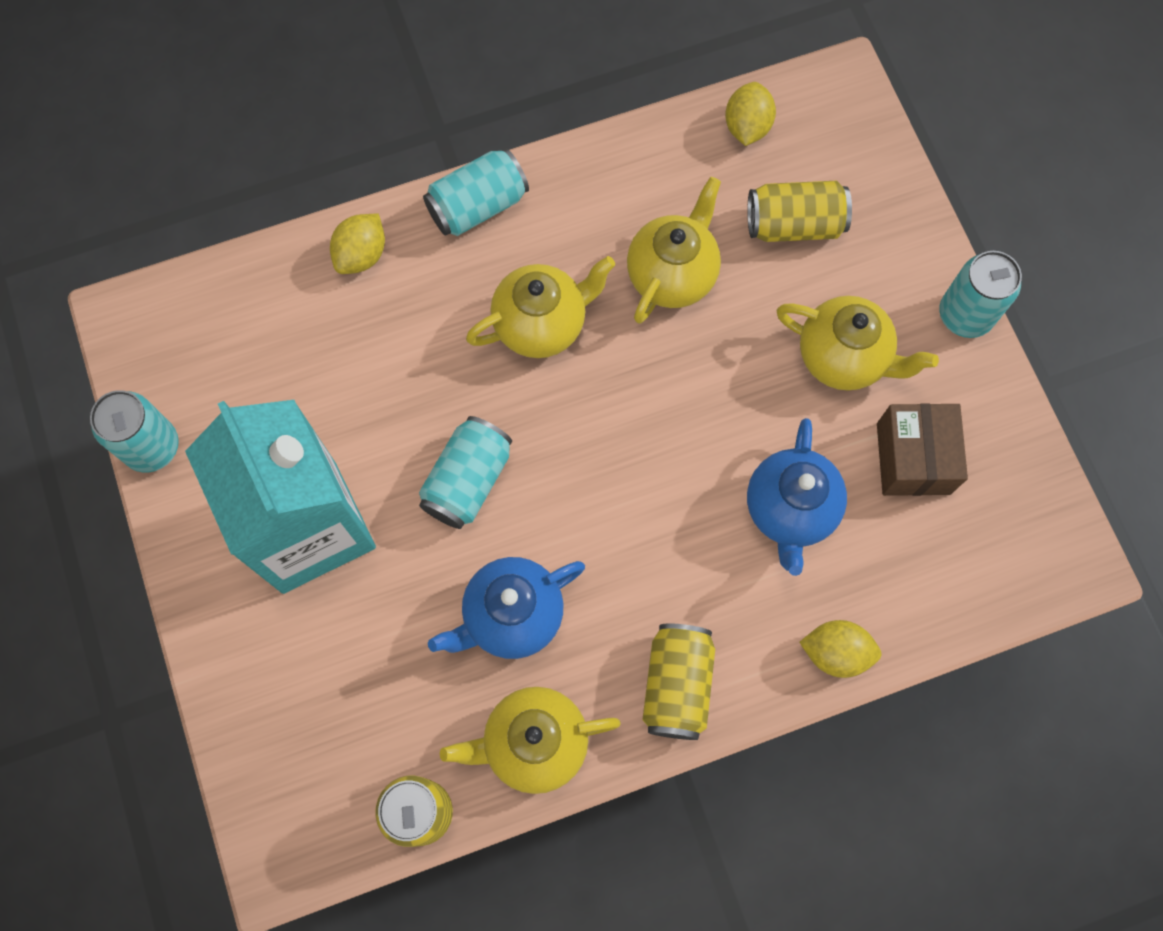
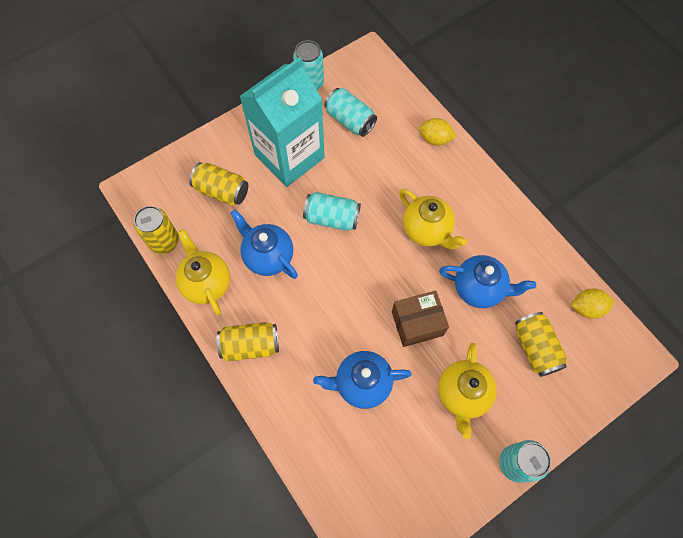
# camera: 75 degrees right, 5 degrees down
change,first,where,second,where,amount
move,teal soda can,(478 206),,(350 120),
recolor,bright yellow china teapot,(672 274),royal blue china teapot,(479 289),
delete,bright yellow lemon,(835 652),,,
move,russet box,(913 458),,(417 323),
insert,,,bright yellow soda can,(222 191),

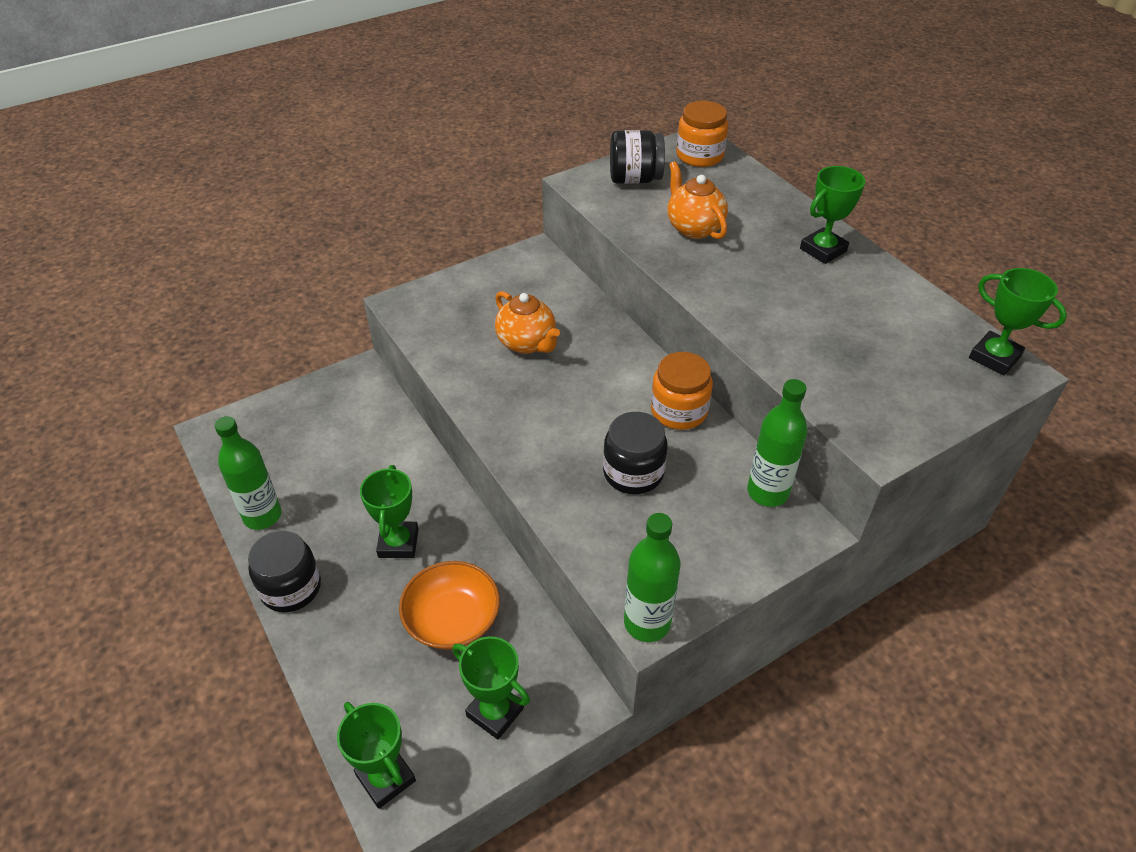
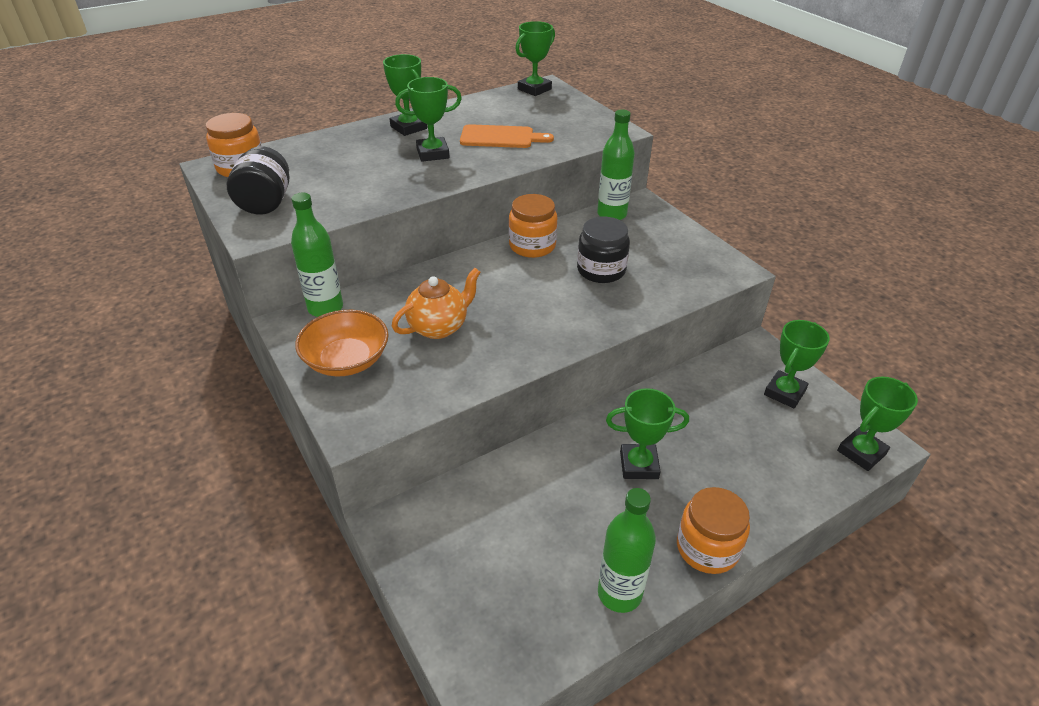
# camera: 90 degrees left, 5 degrees down
change,first,where,second,where,amount
recolor,jet-black jam jar,(291 588),bright orange jam jar,(707 548),
move,bright orange bowl,(452 619),,(346 360),
move,emerald flask,(647 623),,(325 308),
delete,bright orange china teapot,(694 228),,,
insert,,,emerald trophy,(432 153),
insert,,,bright orange cutting board,(500 137),

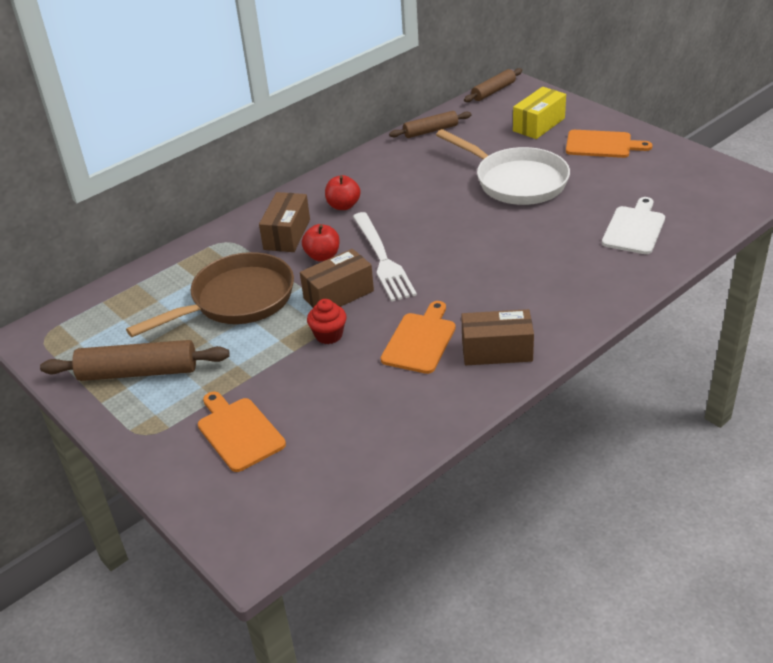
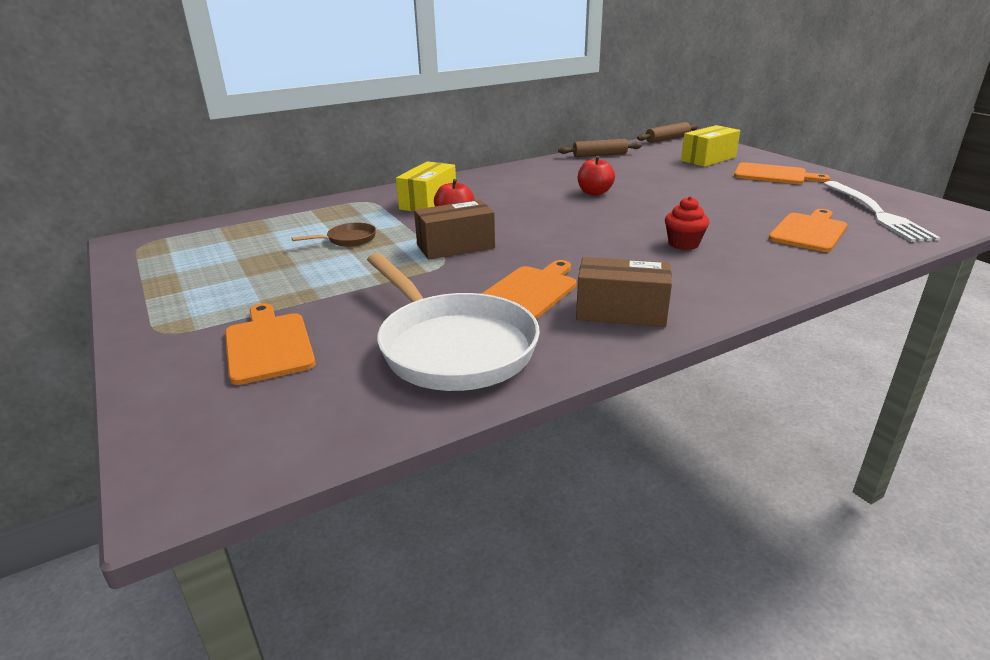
# camera: 10 degrees right, 10 degrees down
change,first,where,second,where,amount
delete,russet dough roller,(138 372),,,
resize,russet skillet,(237 300),,(348 239),x0.43
recolor,russet box,(287 234),bright yellow box,(428 202),
move,red fairy cake,(329 335),,(683 244),
move,red toy apple,(343 206),,(594 193),
move,snow-white table fork,(382 259),,(876 213),
move,snow-white skillet,(516 181),,(452 347),
recolor,snow-white cutting board,(634 228),bright orange cutting board,(809 231),

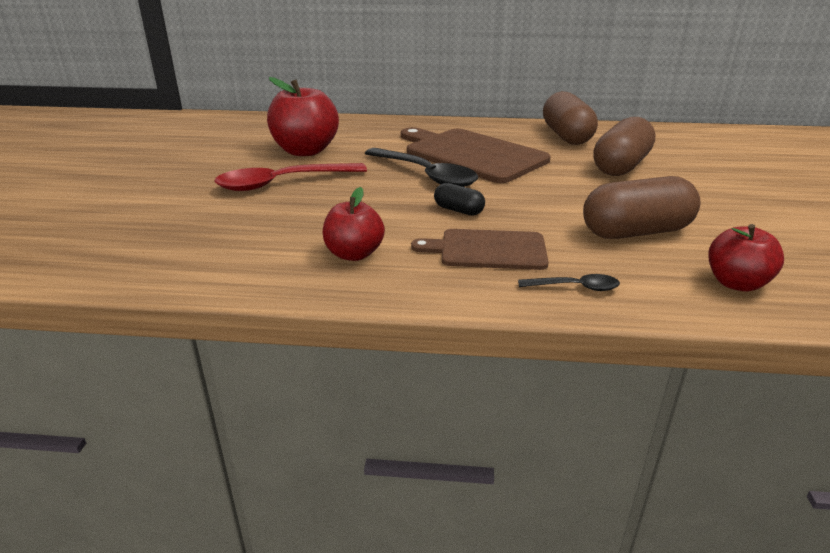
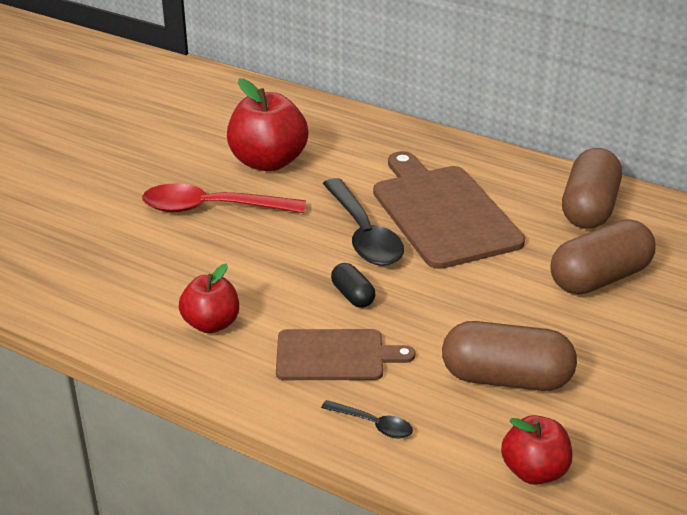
# camera: 25 degrees right, 5 degrees up
change,first,where,second,where,amount
rotate,russet cutting board,(488 250),,(335 356),150 degrees clockwise

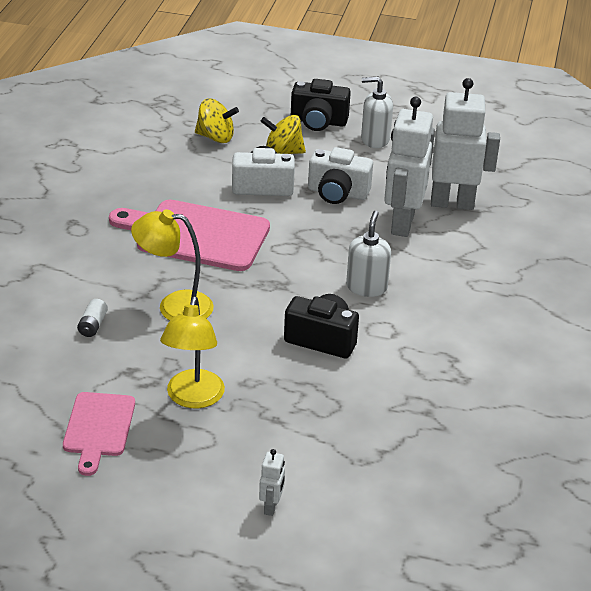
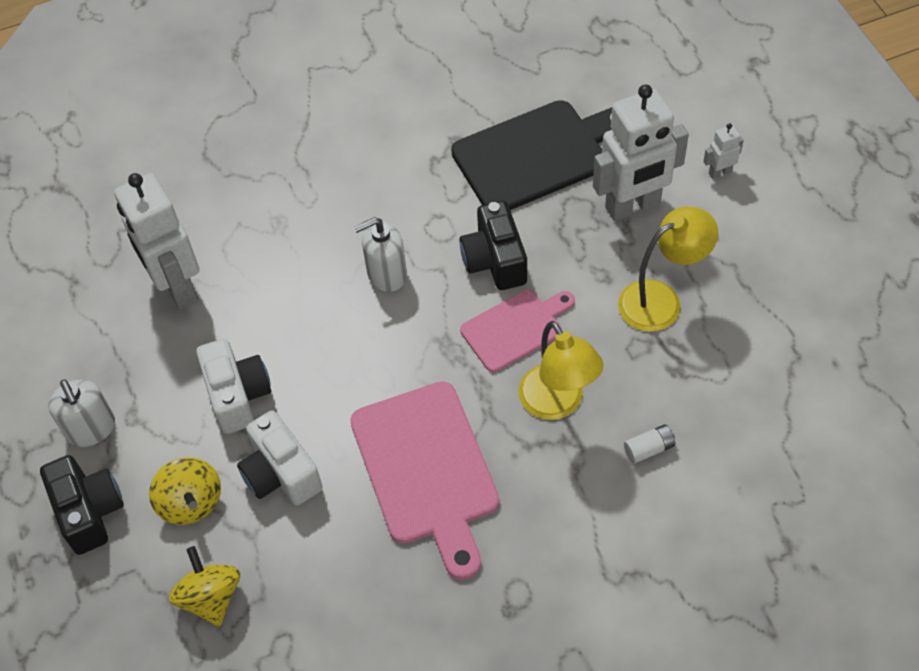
# camera: 120 degrees left, 20 degrees up
change,first,where,second,where,amount
move,rose-pink cutting board,(98 428),,(515 328),
move,snow-white robot figure,(402 223),,(633 206),
insert,,,jet-black cutting board,(536 155),

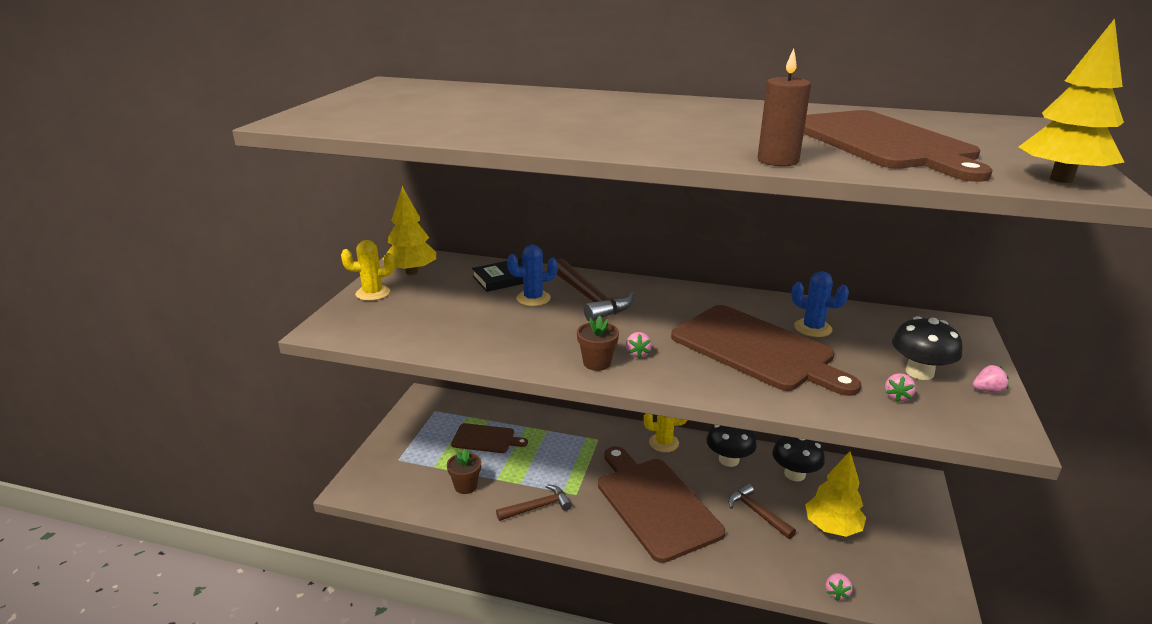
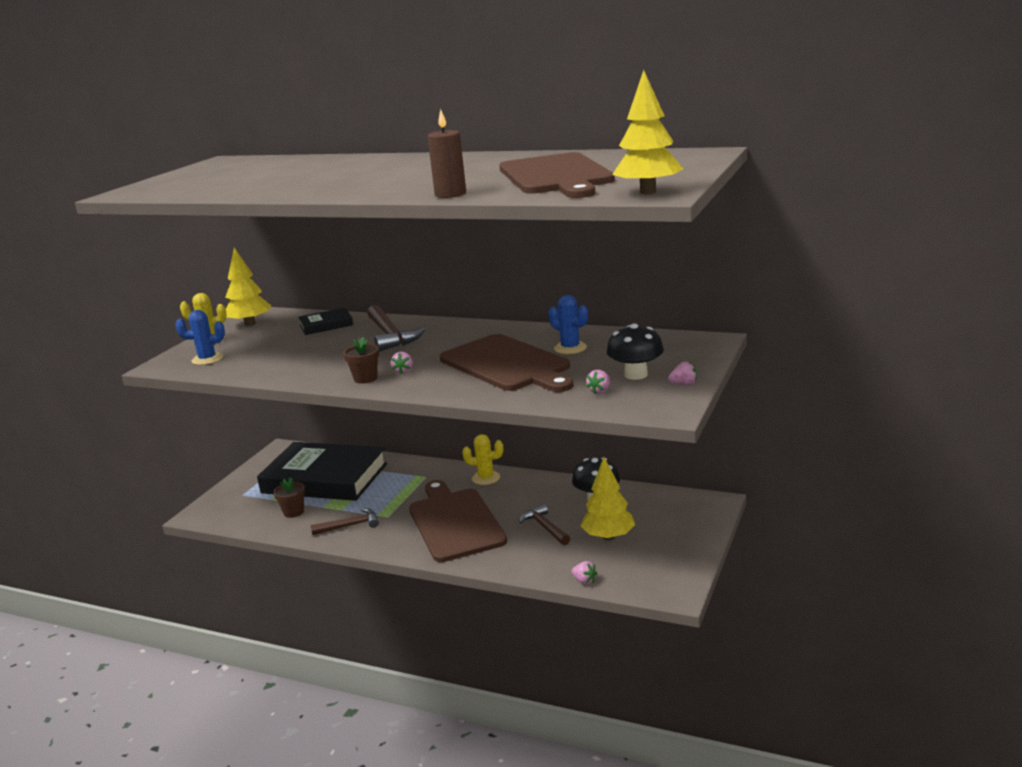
# camera: 10 degrees right, 5 degrees down
change,first,where,second,where,amount
replace,russet cutting board,(486 439),jet-black hardcover,(324 478),
move,royal blue prickly plant,(533 298),,(207 359),
delete,jet-black fungus,(728 460),,,
rotate,rose-pink toy strawberry,(836 593),,(584 581),75 degrees counterclockwise

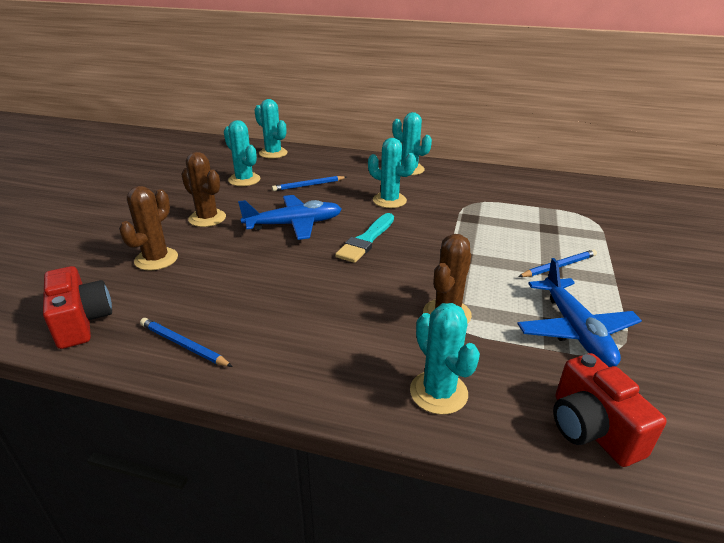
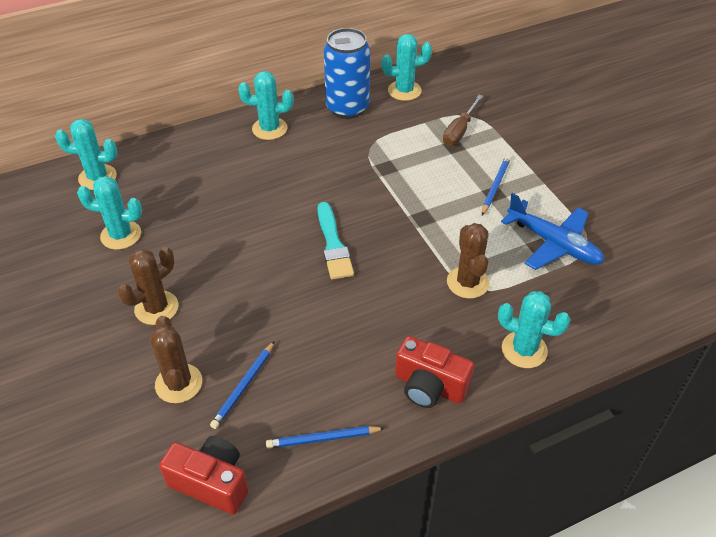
# camera: 40 degrees left, 15 degrees up
change,first,where,second,where,amount
rotate,russet prickly plant,(207 218),,(156 308),45 degrees counterclockwise
delete,royal blue plane,(294 224),,,
move,royal blue lead pencil,(308 185),,(244 386),
move,teal prickly plant,(389 200),,(404 91),
move,red photo camera,(591 429),,(429 386),
insert,,,royal blue soda can,(347 108),
insert,,,russet flat screwdriver,(459 131),

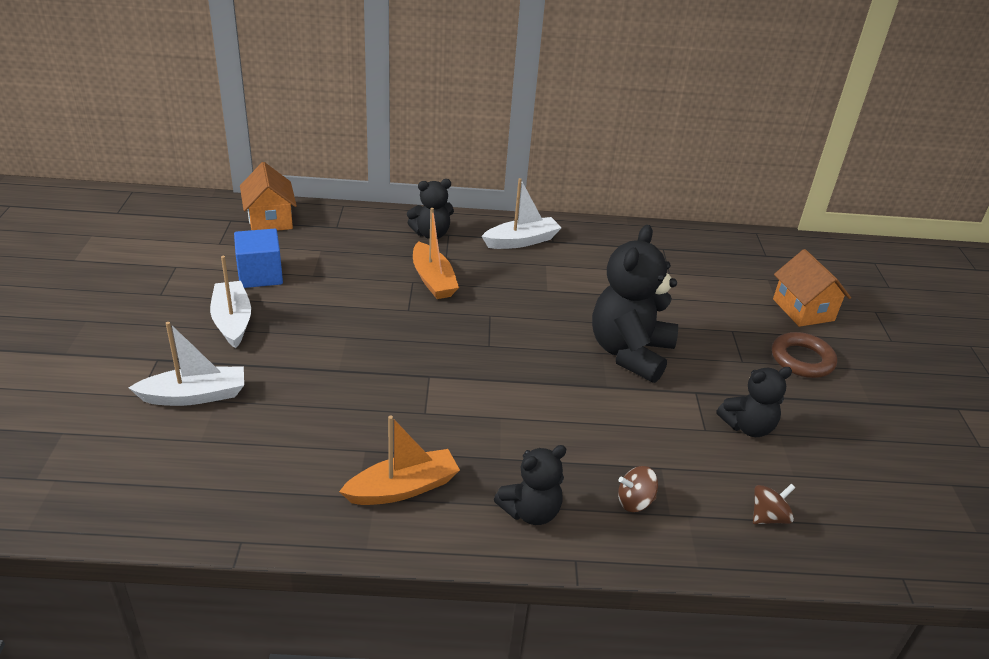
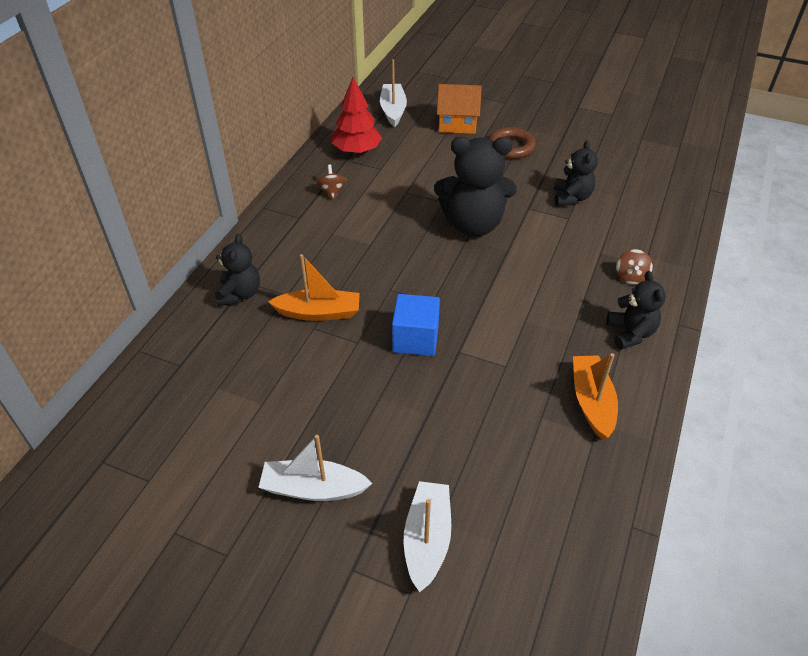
# camera: 65 degrees left, 10 degrees up
change,first,where,second,where,amount
move,royal blue solid cube,(260 275),,(415 339),
delete,bright orange toy house,(270 219),,,
move,snow-white boat,(521 241),,(393 110),
rotate,jet-black teddy bear,(630 353),,(473 224),45 degrees counterclockwise
move,russet whirligig,(768 517),,(332 192),
insert,,,red fir tree,(357 150),

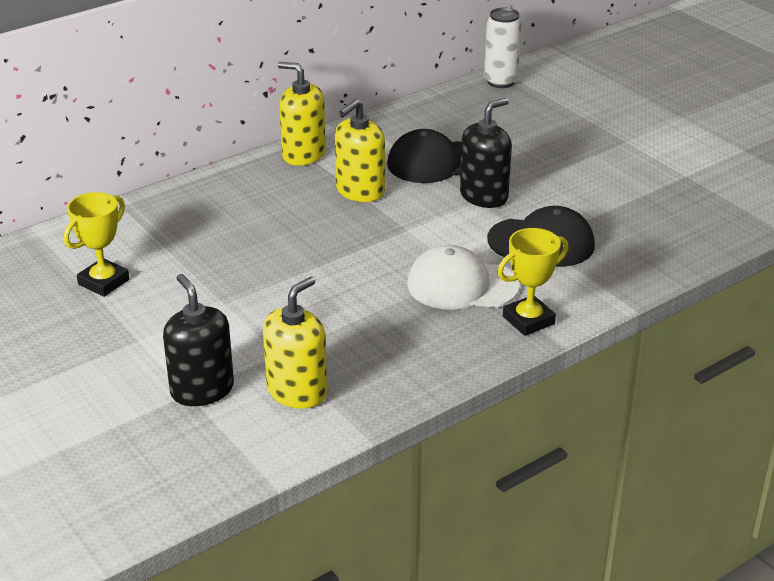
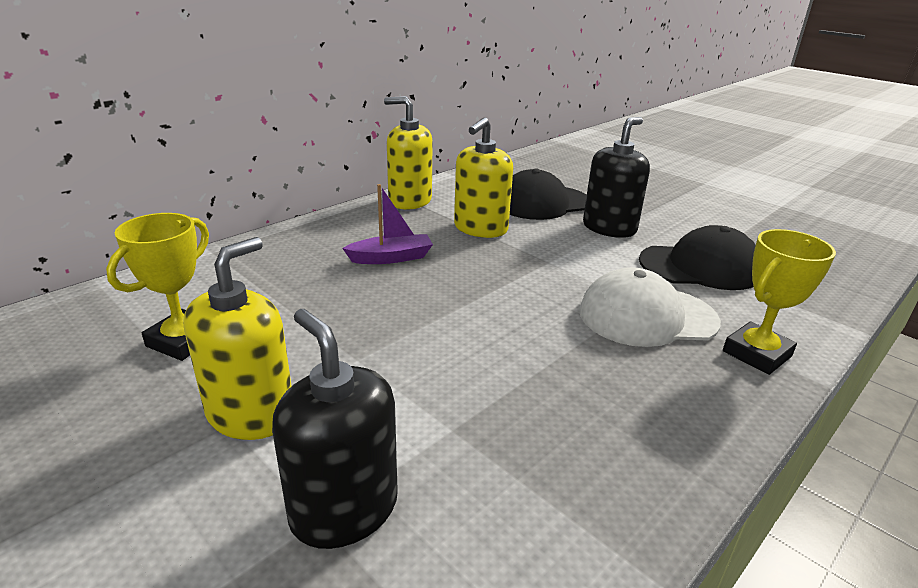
# camera: 10 degrees left, 5 degrees down
change,first,where,second,where,amount
move,bright yellow soap dispenser,(297 391),,(251 413),
delete,snow-white soda can,(500 82),,,
insert,,,royal purple boat,(391 258),

